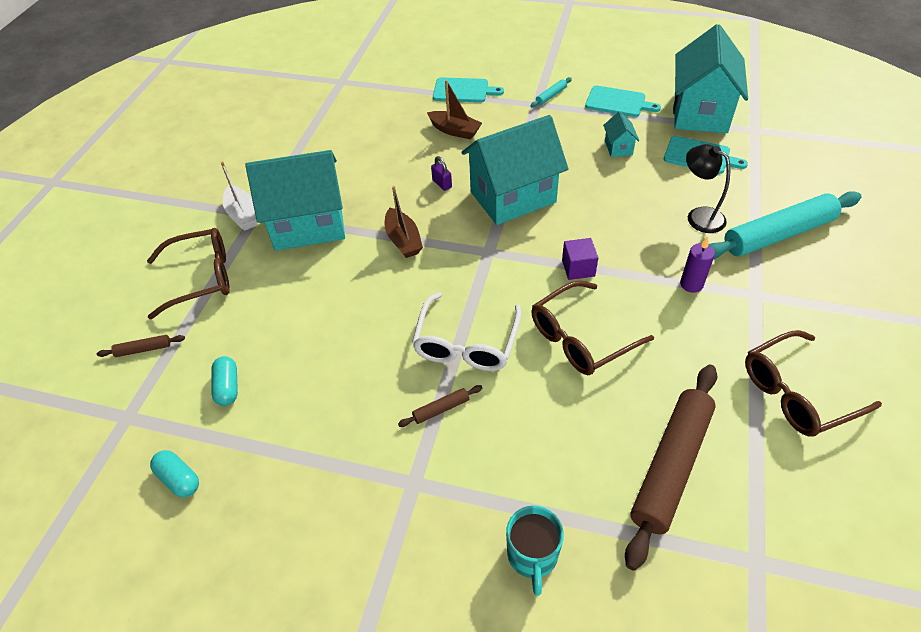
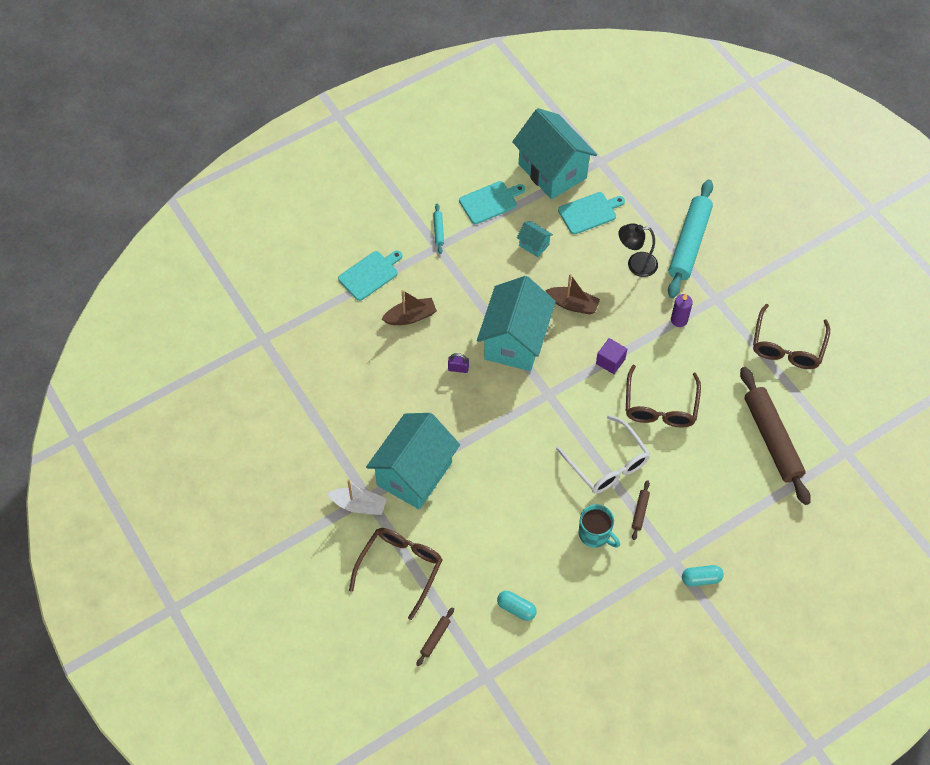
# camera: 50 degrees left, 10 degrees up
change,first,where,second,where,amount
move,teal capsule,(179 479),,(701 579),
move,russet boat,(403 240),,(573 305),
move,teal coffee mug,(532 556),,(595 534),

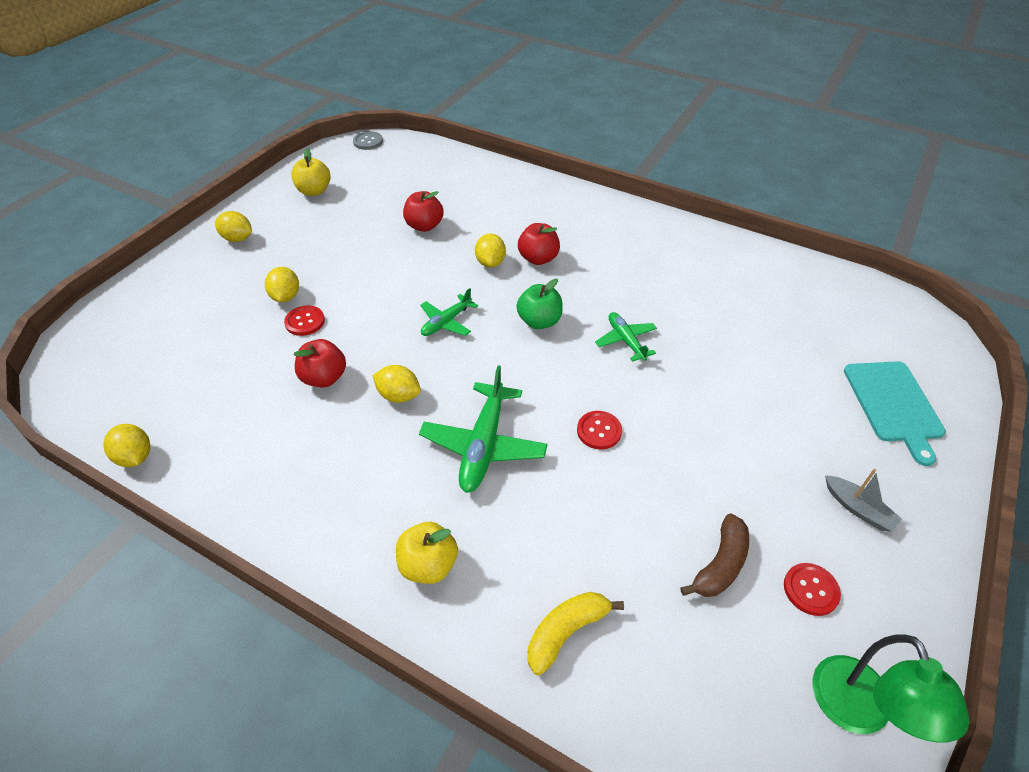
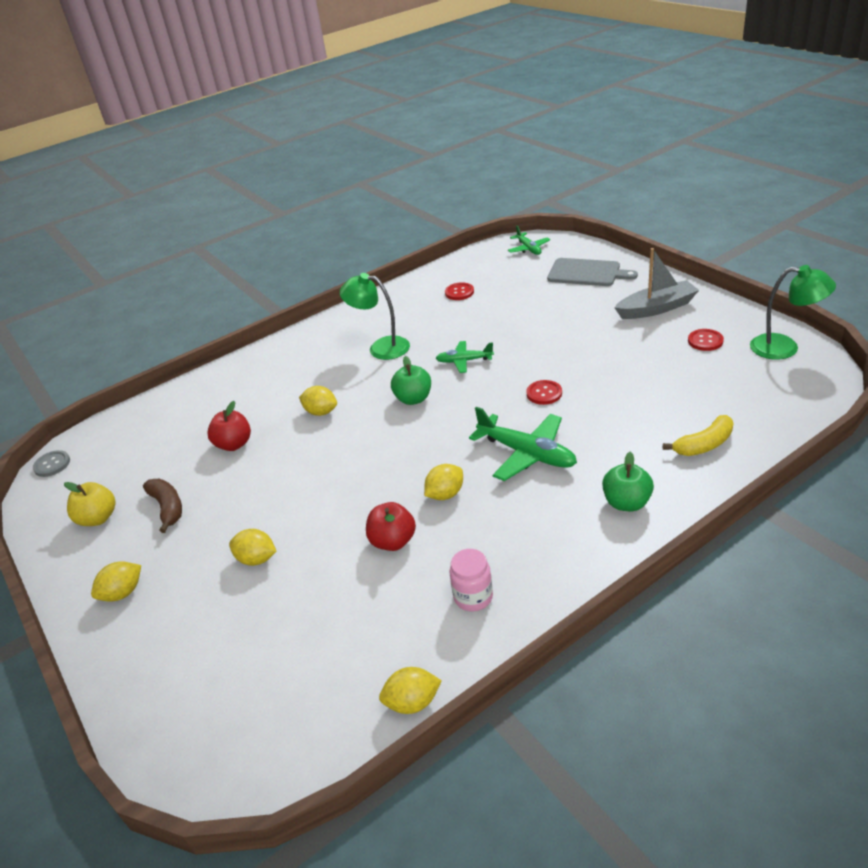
# camera: 60 degrees left, 10 degrees down
change,first,where,second,where,amount
move,red sewing button,(305 322),,(459 292),
recolor,bright yellow toy apple,(428 565),emerald toy apple,(626 503),
move,emerald plane,(446 322),,(528 249),
delete,red toy apple,(538 258),,,
rotate,bright yellow toy banana,(566 632),,(704 445),105 degrees counterclockwise
move,russet toy banana,(720 564),,(167 508),
resize,grey boat,(858 509),,(656 308),x1.73
recolor,teal cutting board,(893 404),grey cutting board,(586 273),
insert,,,emerald reading lamp,(381 347),
insert,,,rose-pink jam jar,(473 597),

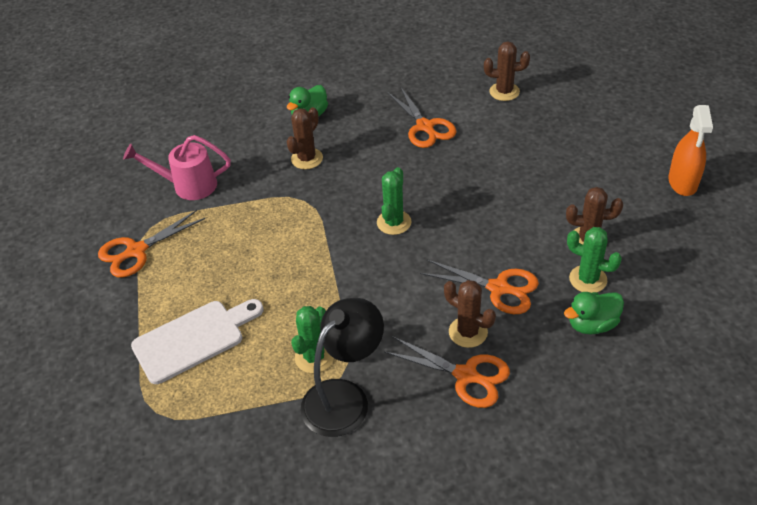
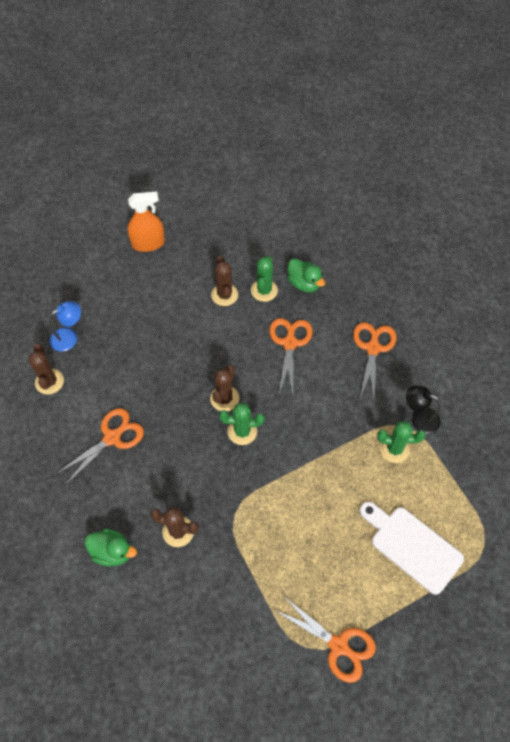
# camera: 110 degrees left, 15 degrees up
change,first,where,second,where,amount
delete,rose-pink sprinkling can,(188 185),,,
resize,jet-black reading lamp,(344 397),,(419 418),x0.60
move,russet prickly plant,(468 332),,(224 398),
insert,,,royal blue reading lamp,(69 337),

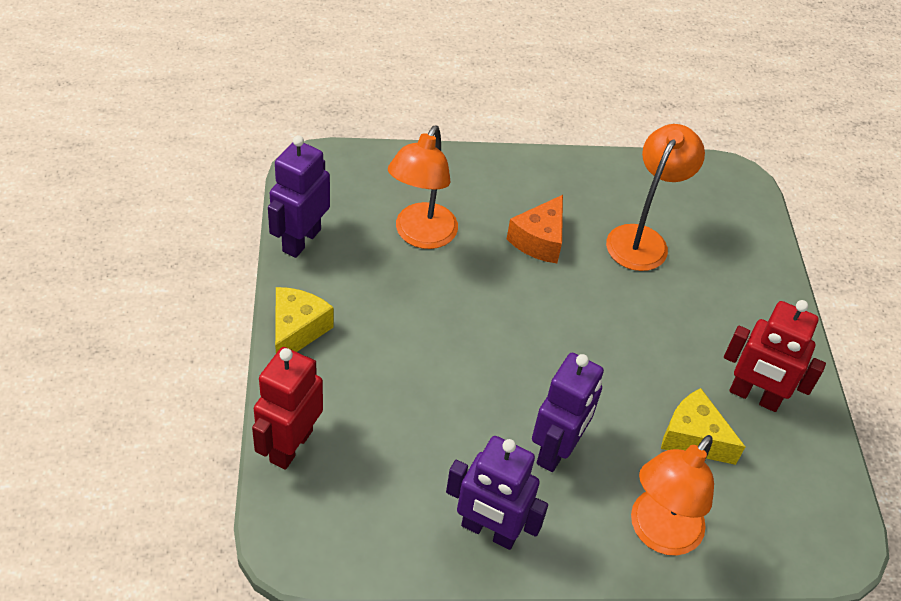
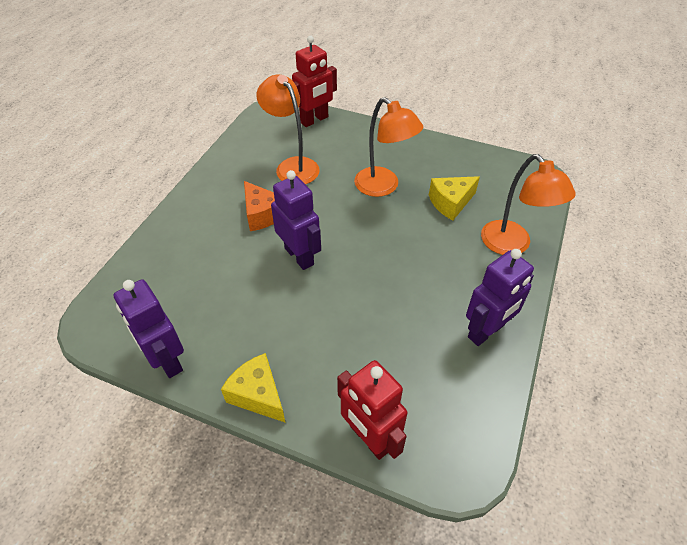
# camera: 60 degrees left, 0 degrees up
change,first,where,second,where,amount
move,bright orange reading lamp,(421 236),,(383 187),
move,royal purple robot figure,(556 450),,(299 256),
move,red robot figure,(754 396),,(314 120),

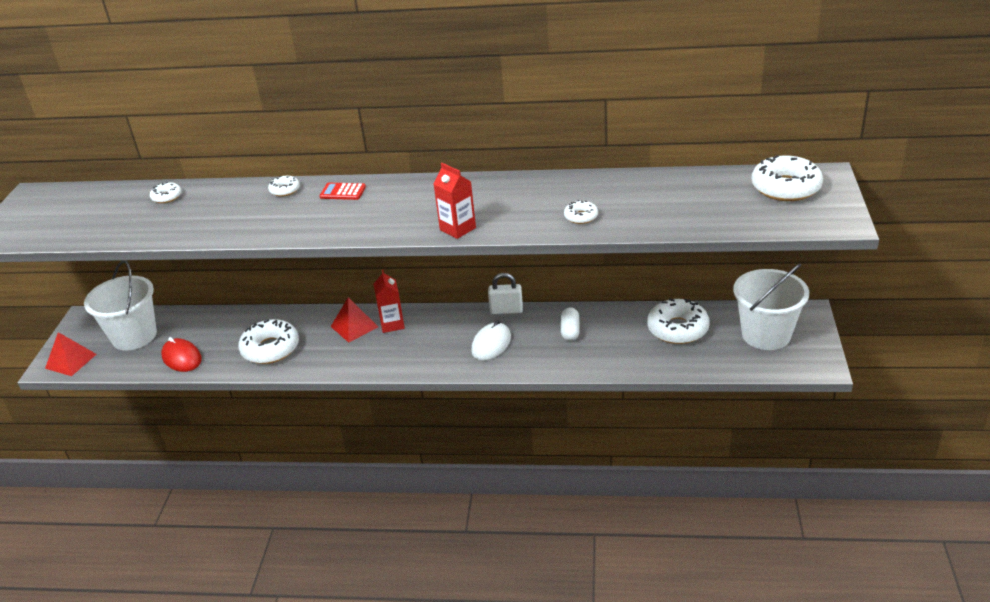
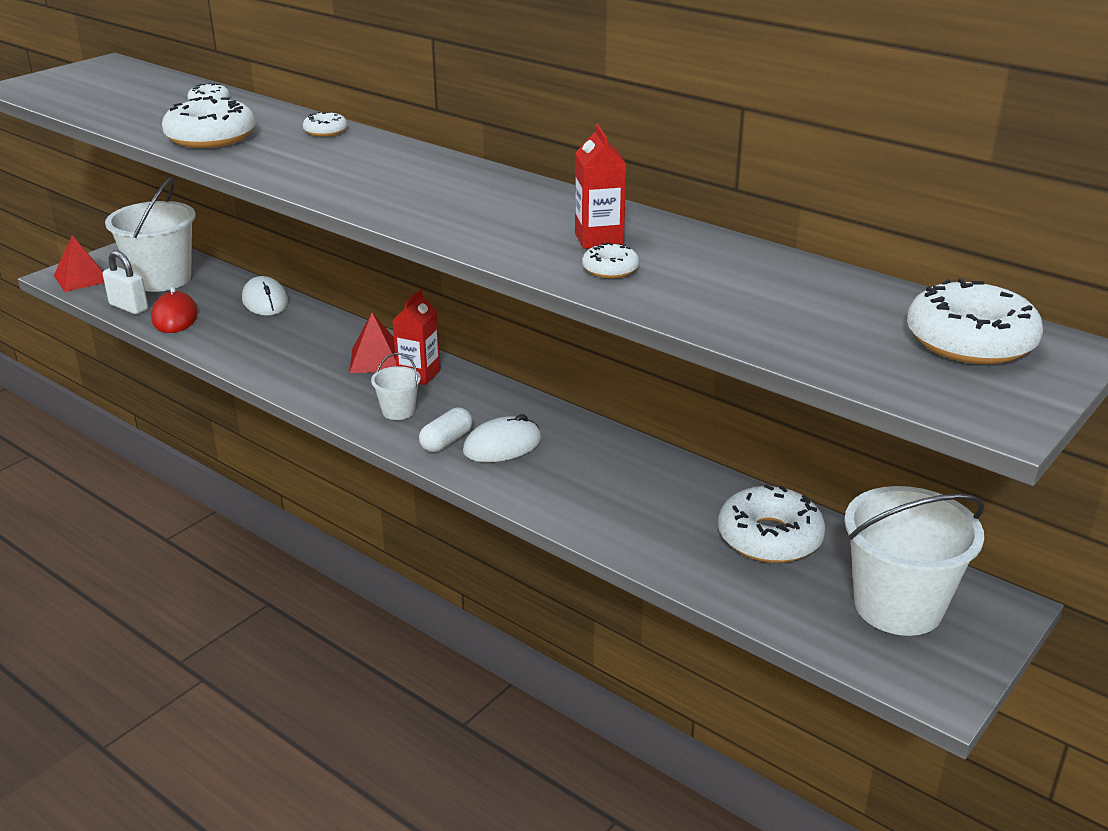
# camera: 30 degrees right, 5 degrees down
change,first,where,second,where,amount
move,snow-white glazed donut,(270 349),,(211 137),
delete,red adding machine,(343 192),,,
move,red carton,(457 229),,(599 239),
move,snow-white padlock,(506 310),,(129 307),
move,snow-white capsule,(570 331),,(446 441),
insert,,,snow-white mouse,(265 301),
insert,,,snow-white bucket,(398 411),

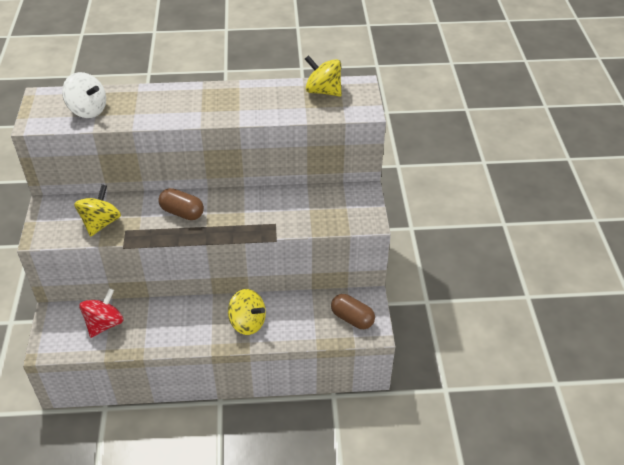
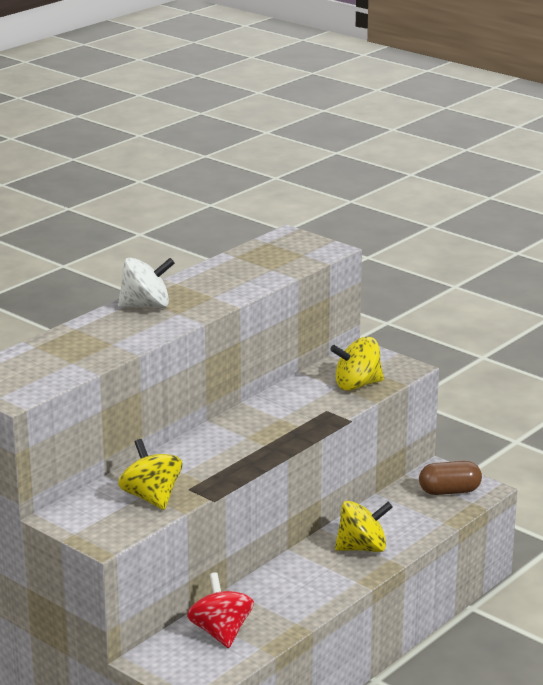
# camera: 45 degrees left, 20 degrees down
change,first,where,second,where,amount
move,snow-white whirligig,(88 110),,(146 306),
delete,russet capsule,(182 212),,,
move,bright yellow whirligig,(323 91),,(357 385),

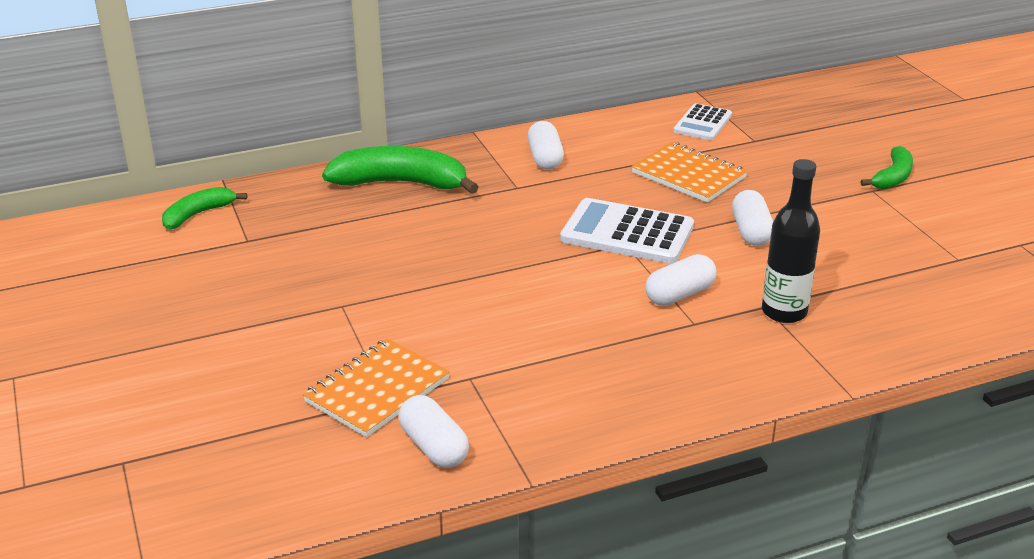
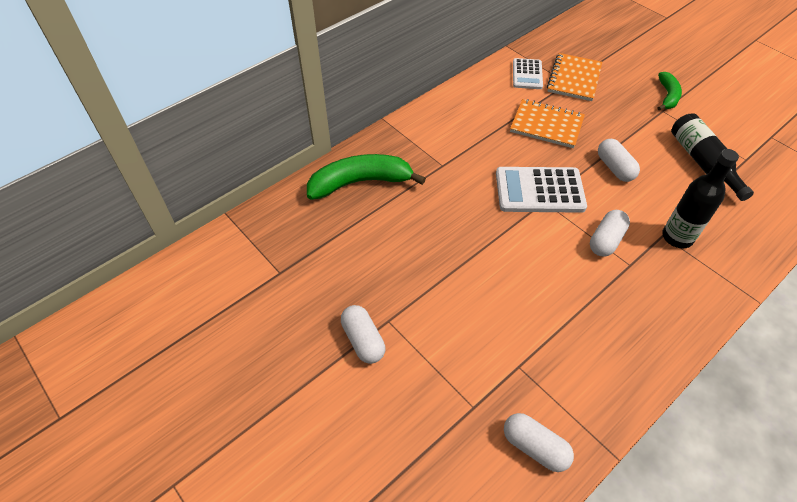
# camera: 20 degrees left, 20 degrees up
change,first,where,second,where,amount
delete,emerald toy banana,(198 214),,,
move,bright orange notepad,(377 390),,(574 79),
move,snow-white capsule,(545 158),,(363 340),
insert,,,jet-black flask,(702 162),

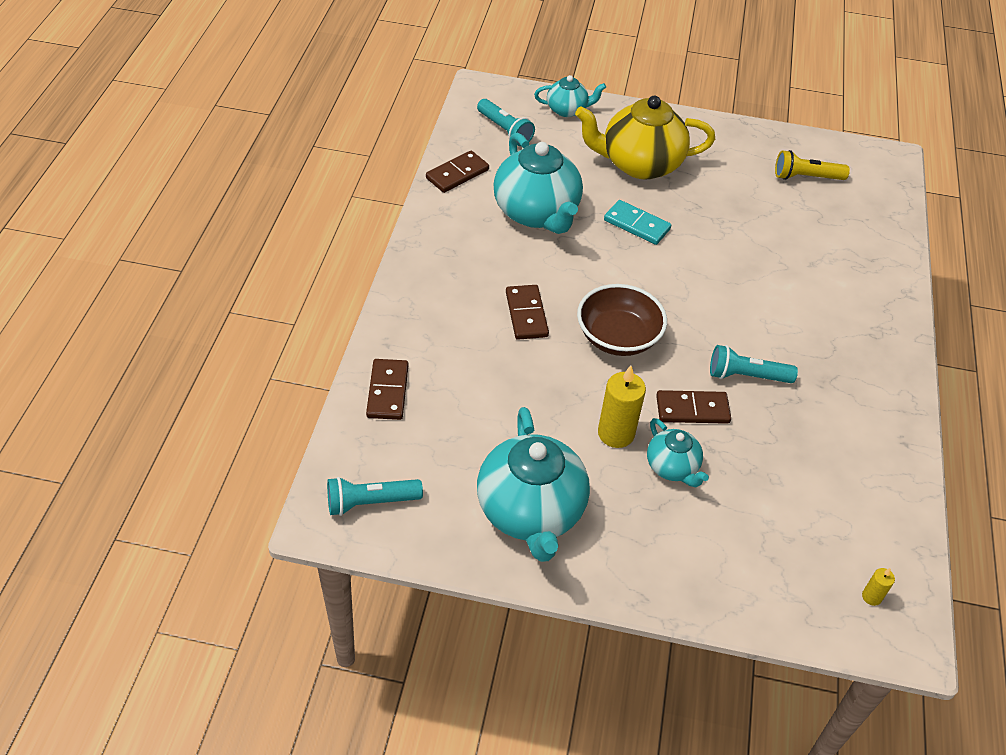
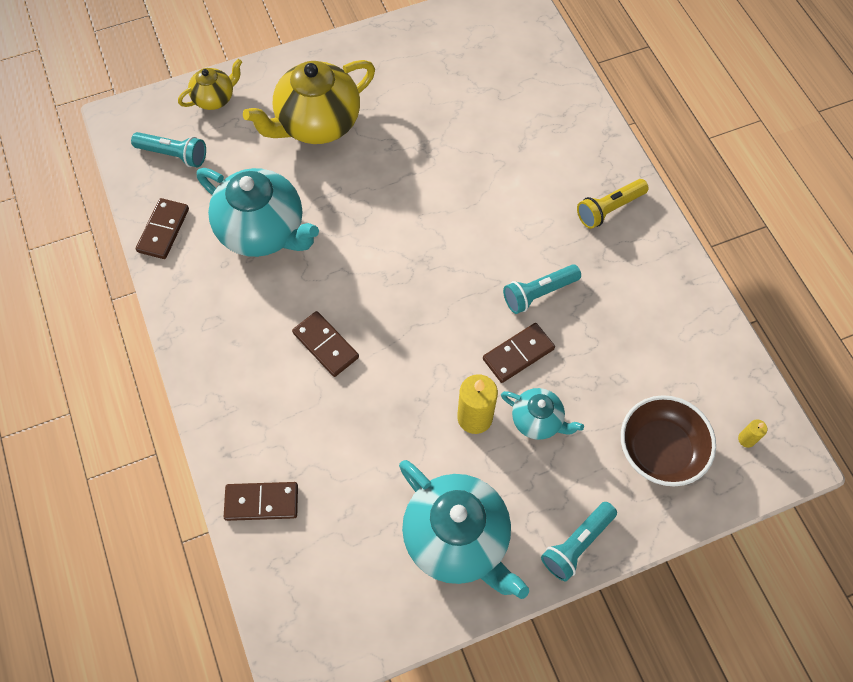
# camera: 30 degrees left, 15 degrees up
change,first,where,second,where,amount
move,teal pocket torch,(371 502),,(577 544),
rotate,russet domino tile,(387 391),,(261 502),60 degrees counterclockwise
recolor,teal china teapot,(567 110),bright yellow china teapot,(215 98),
move,russet bowl,(618 337),,(660 450),
delete,teal domino tile,(637 224),,,
move,bright yellow pocket torch,(806 177),,(609 209),

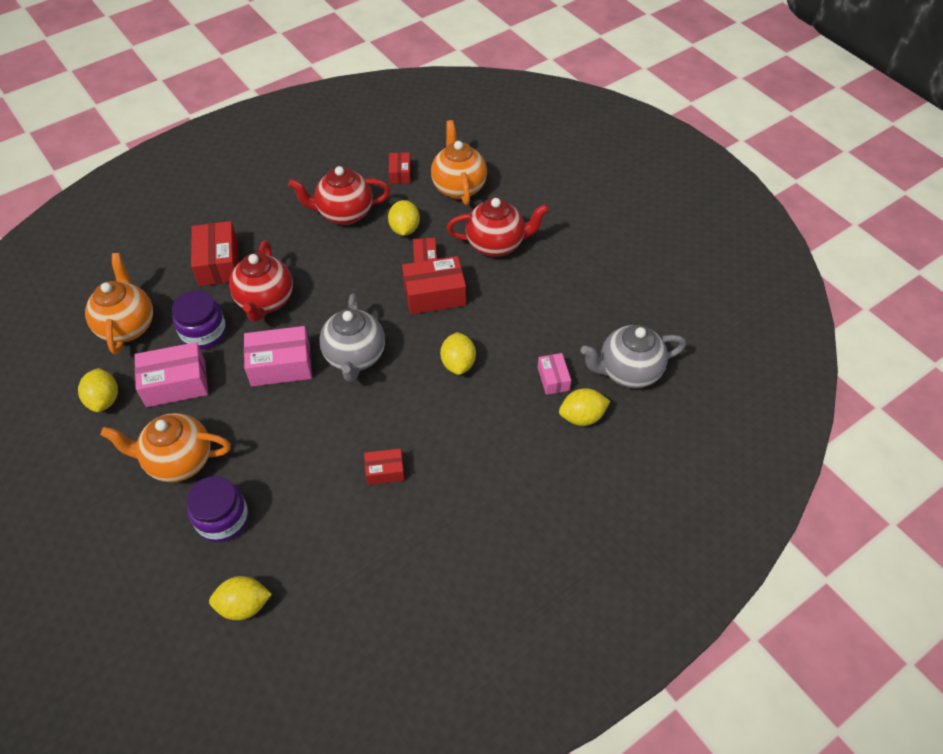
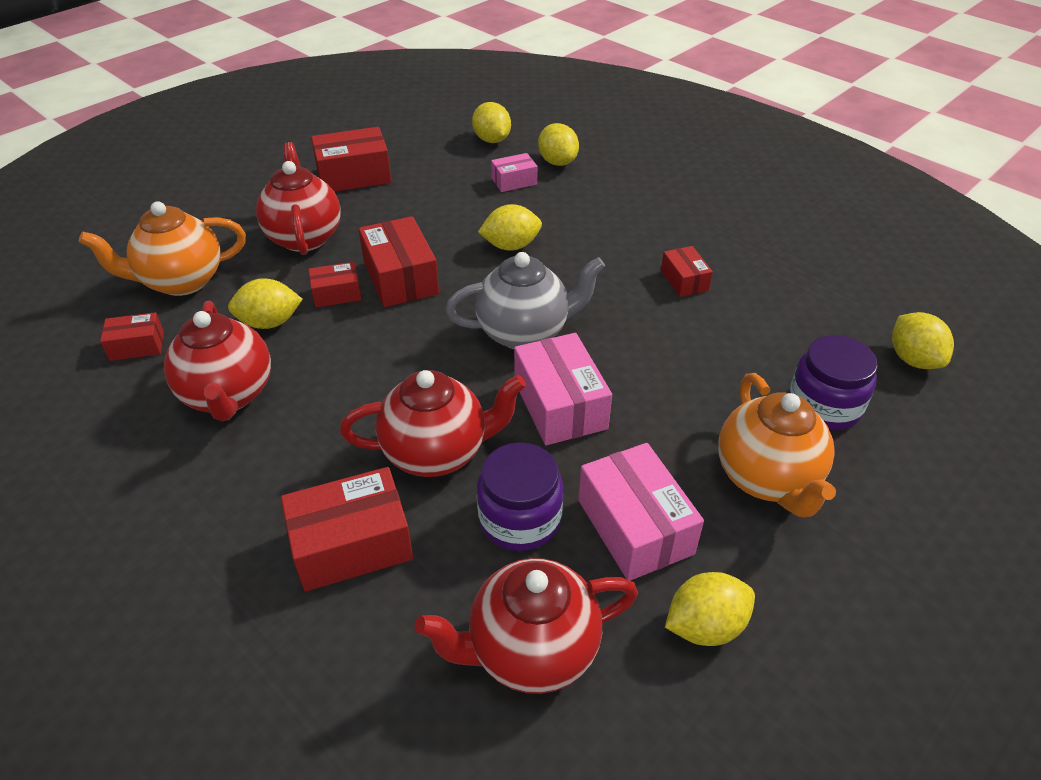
# camera: 100 degrees left, 10 degrees down
change,first,where,second,where,amount
recolor,bright orange china teapot,(128 326),red china teapot,(531 650),
replace,grey china teapot,(628 372),bright yellow lemon,(492 140),
insert,,,red box,(354 175),

